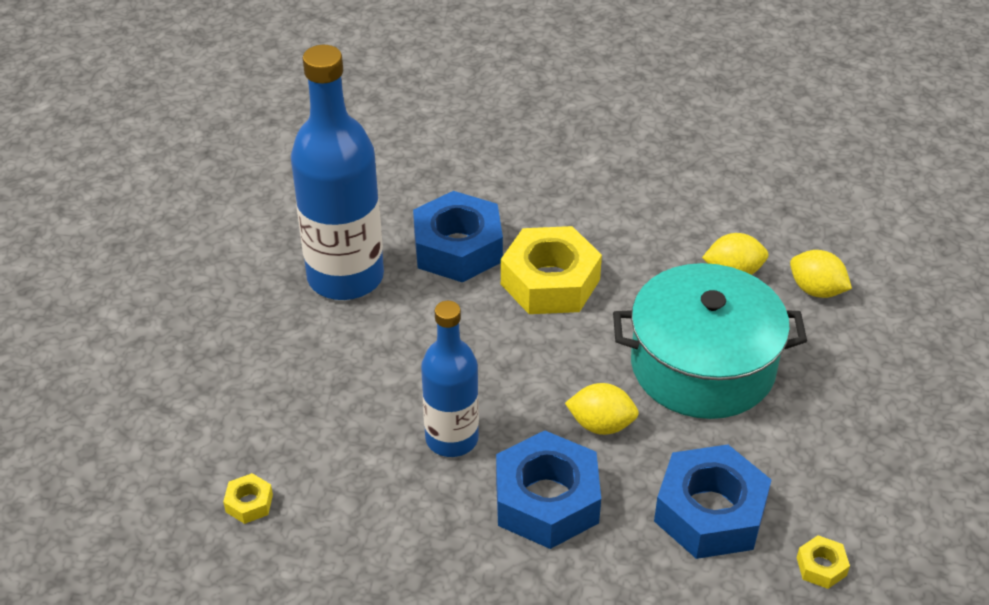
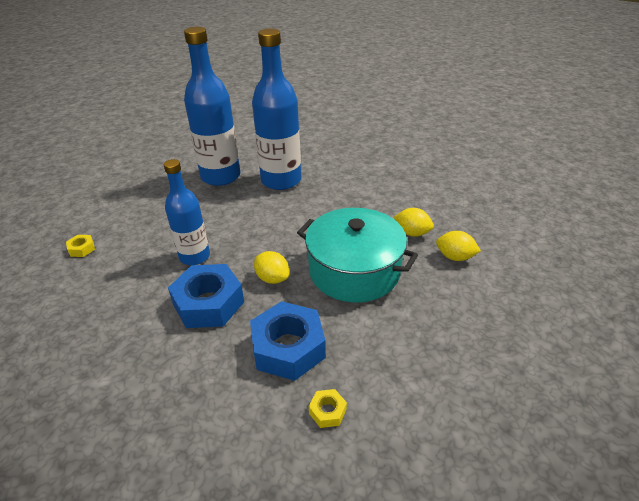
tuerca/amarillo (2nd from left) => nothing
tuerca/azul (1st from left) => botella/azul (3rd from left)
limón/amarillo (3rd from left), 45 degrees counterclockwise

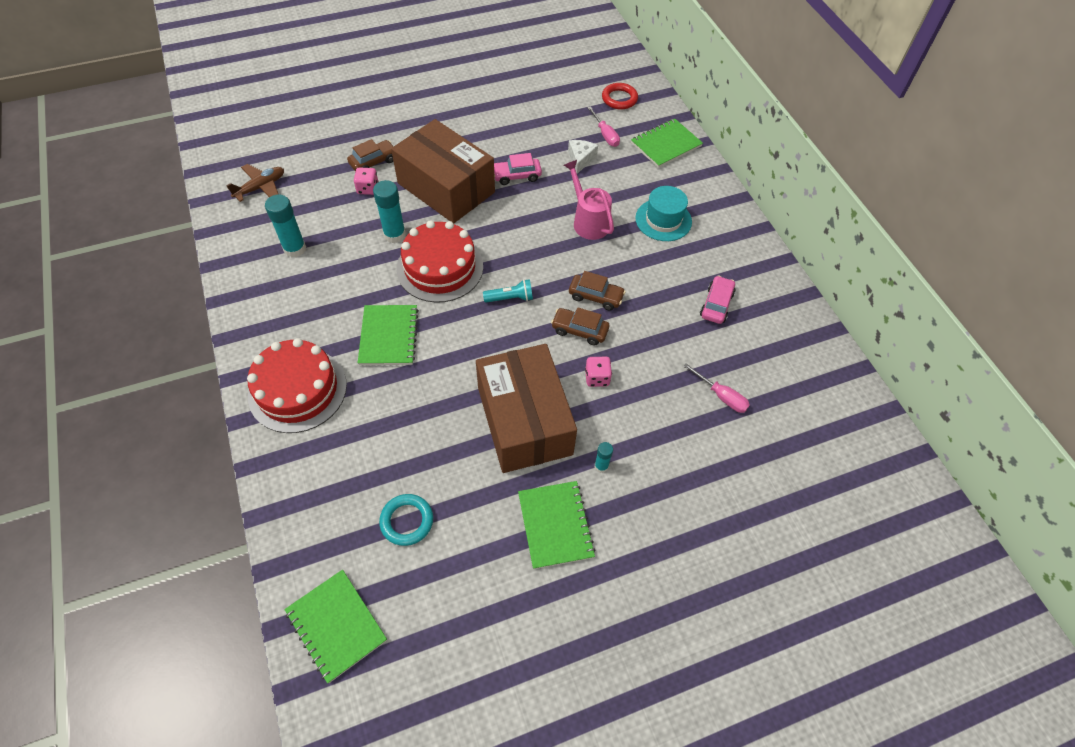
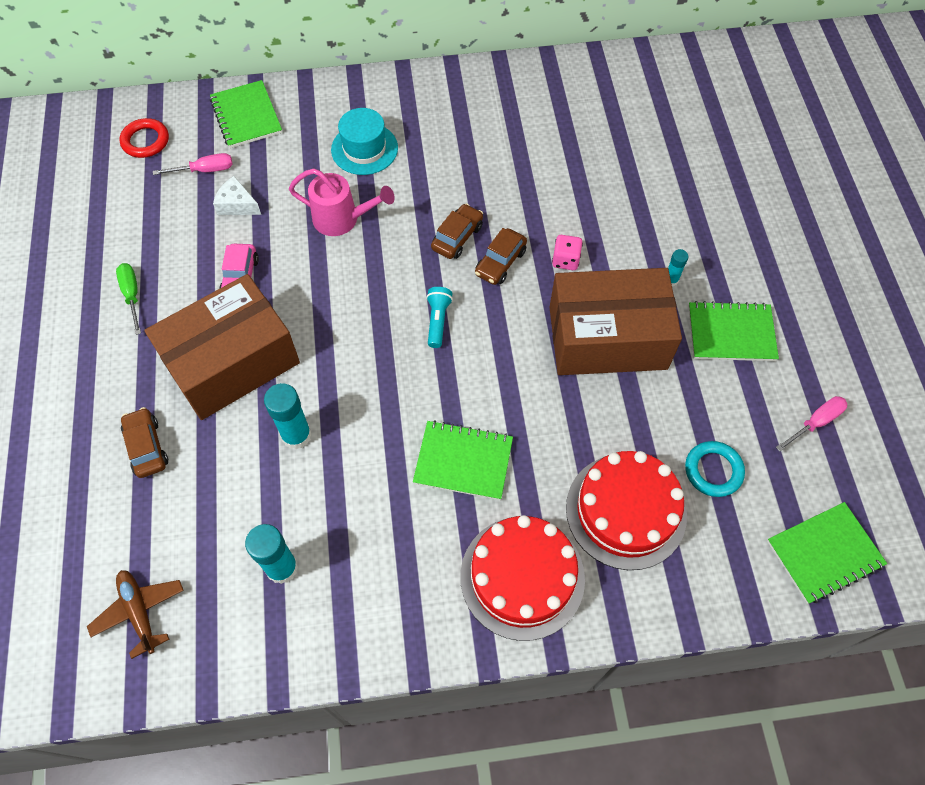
dado/rosa (1st from left) => nothing
coche/rosa (2nd from left) => nothing
nothing => destornillador/verde
tarta/rojo (2nd from left), moved
destornillador/rosa (2nd from left), moved
regadera/rosa, 150 degrees counterclockwise

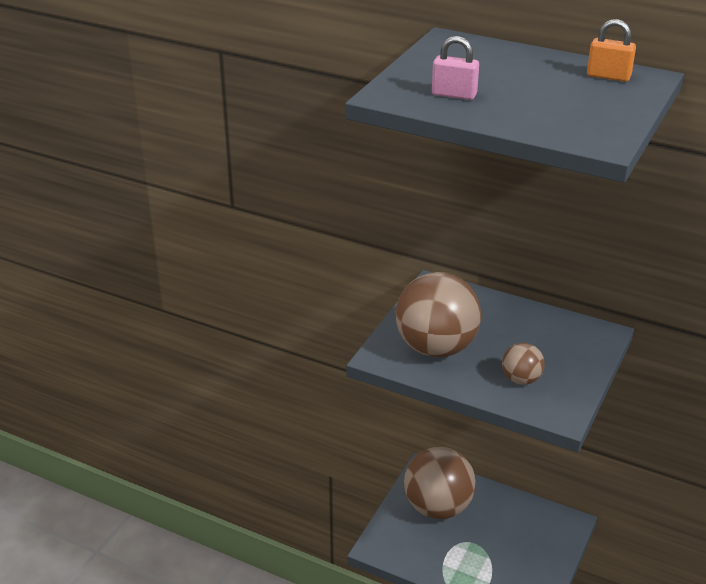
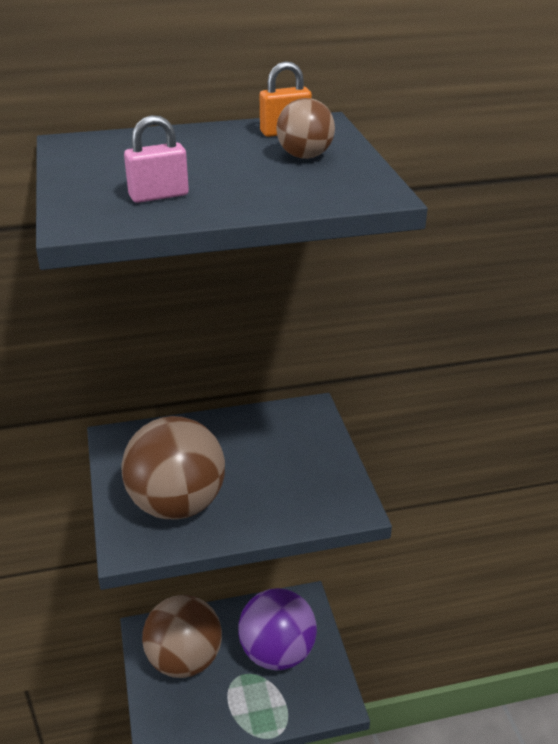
nothing => pelota/morado
pelota/marrón (3rd from left), moved

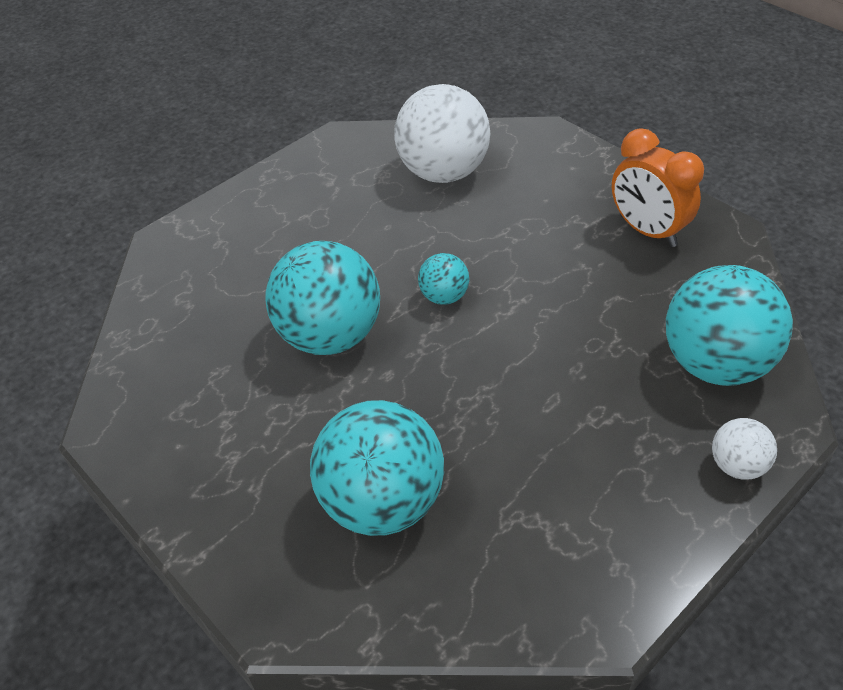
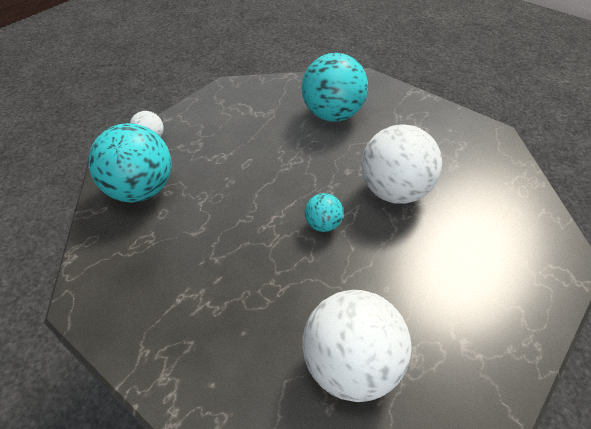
despertador/naranja => nothing
pelota/turquesa (1st from left) => pelota/blanco (3rd from left)

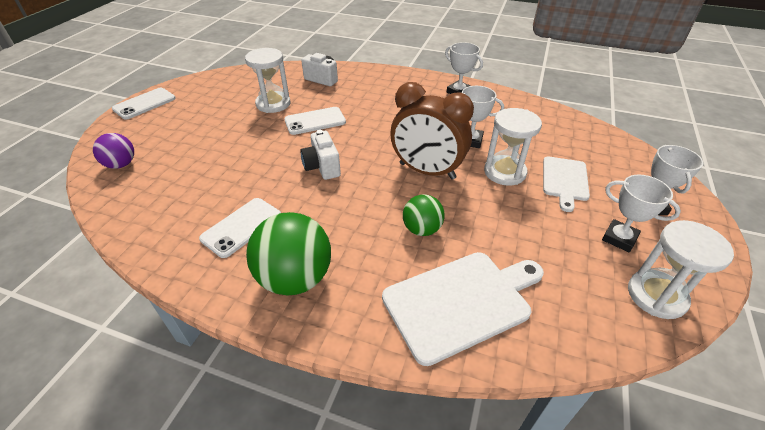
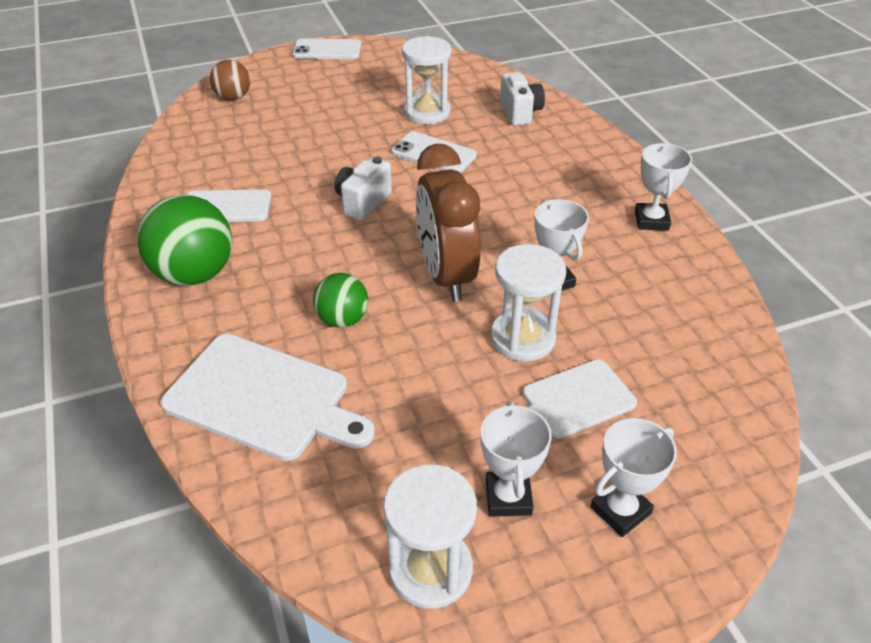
pelota/morado => pelota/marrón

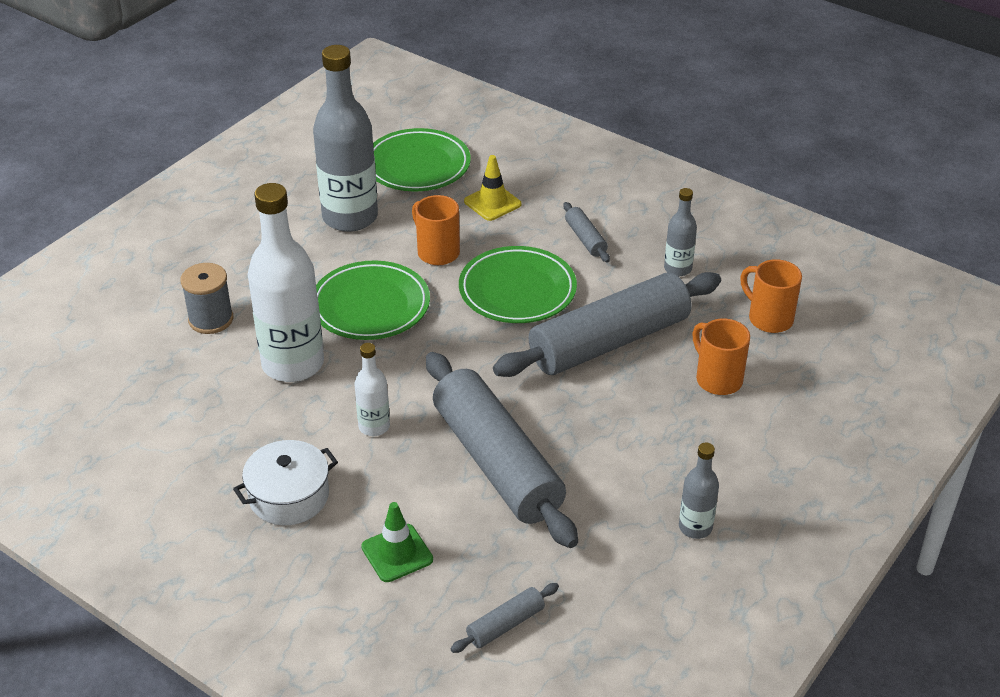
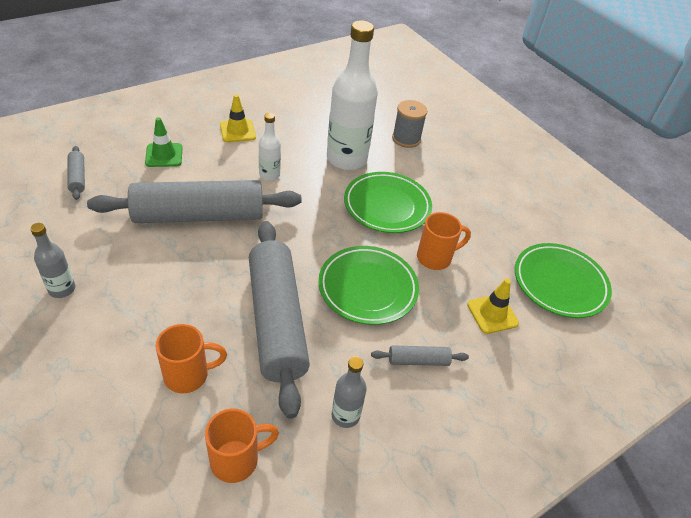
botella/gris (1st from left) => nothing
olla/blanco => cono de tráfico/amarillo (1st from left)

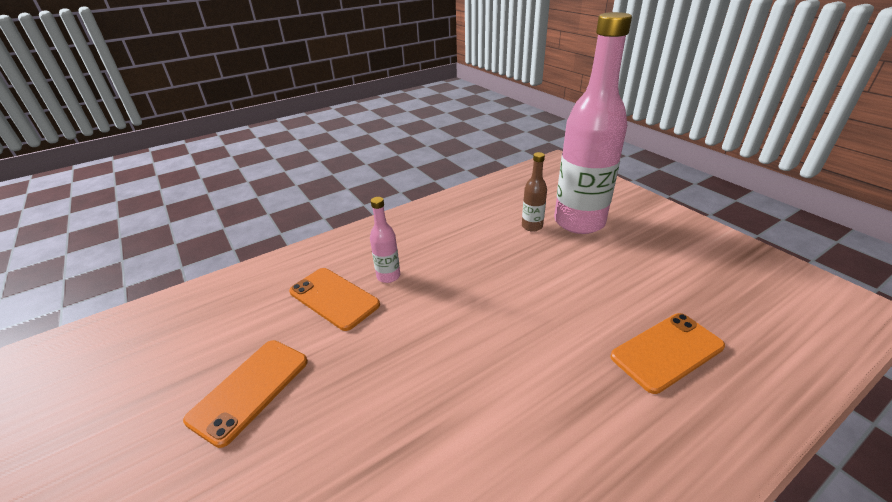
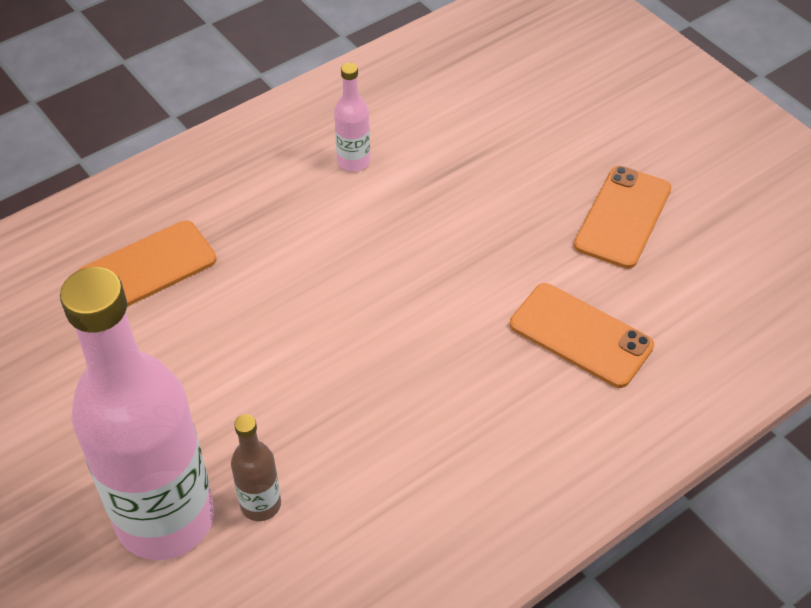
botella/rosa (1st from left in the first image) => botella/rosa (2nd from left), moved

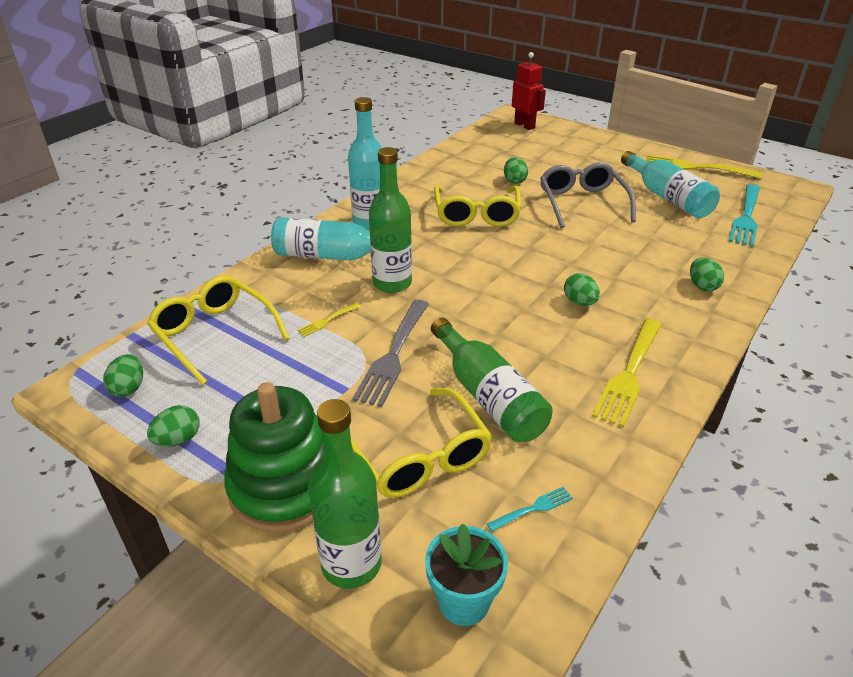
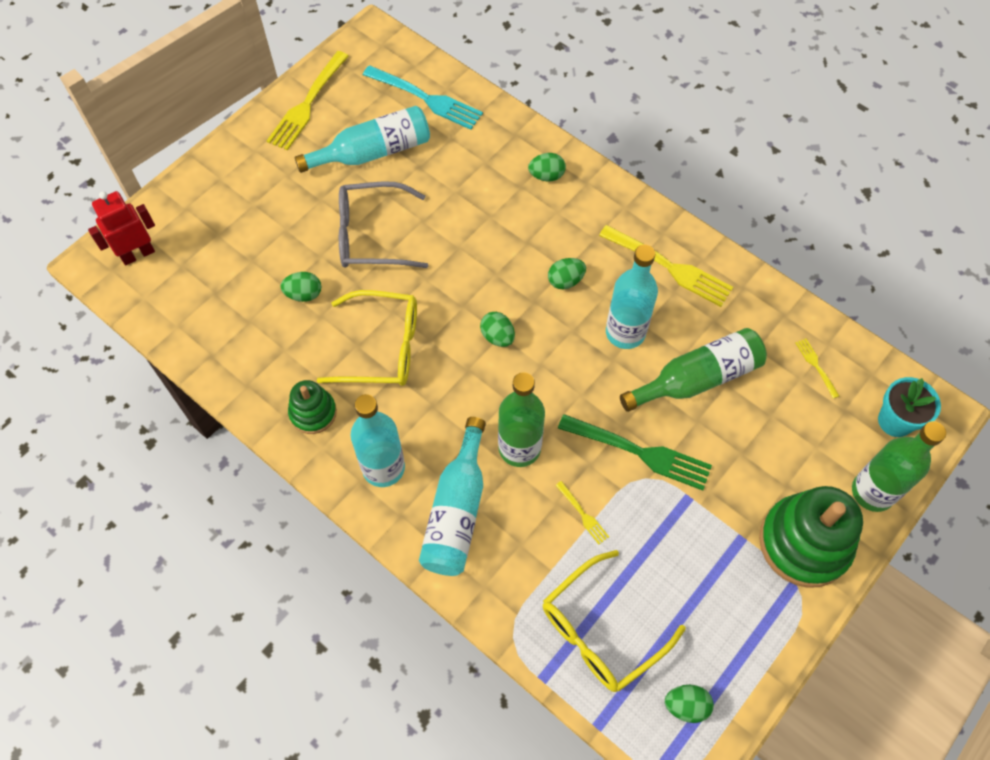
gafas/amarillo (2nd from left) => nothing
nothing => juguete apilable/verde (1st from left)
nothing => botella/turquesa (4th from left)
huevo/verde (2nd from left), moved
tenedor/gris => tenedor/verde
tenedor/turquesa (1st from left) => tenedor/amarillo (4th from left)

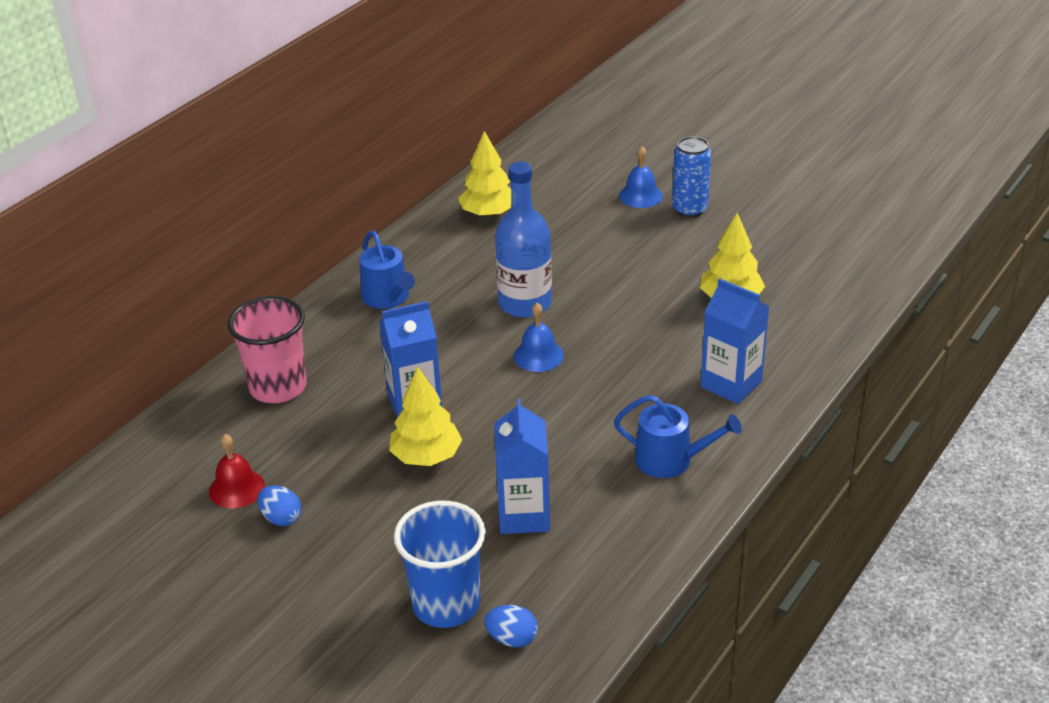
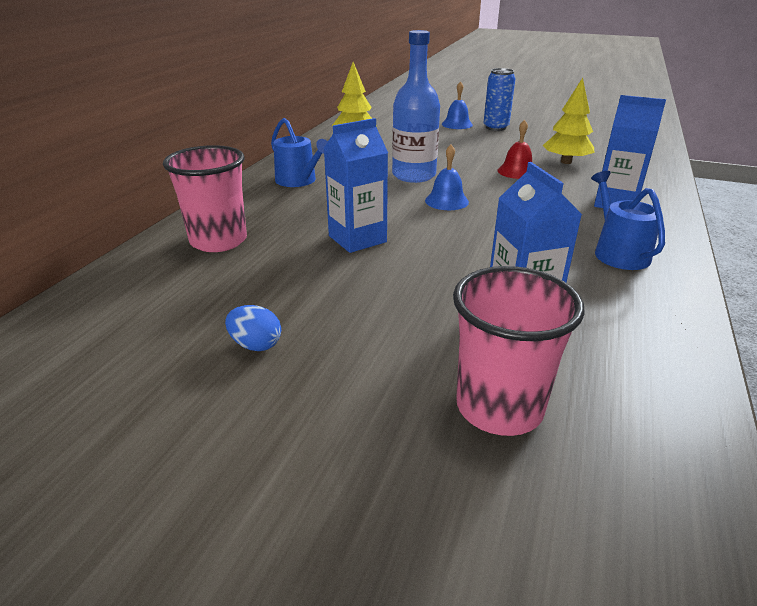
árbol/amarillo (1st from left) => nothing
huevo/azul (2nd from left) => nothing
campana/rojo, moved
vaso/azul => vaso/rosa (2nd from left)
regadera/azul (2nd from left), 105 degrees counterclockwise

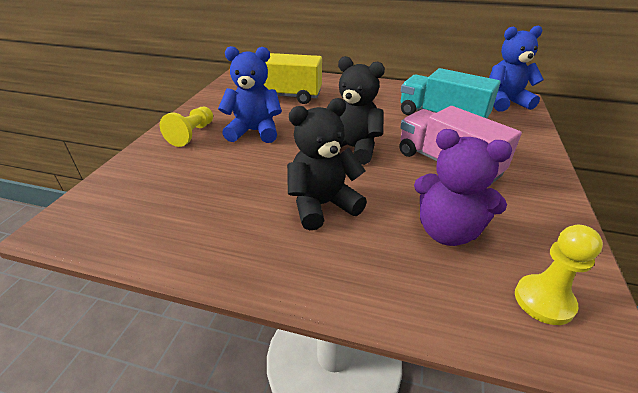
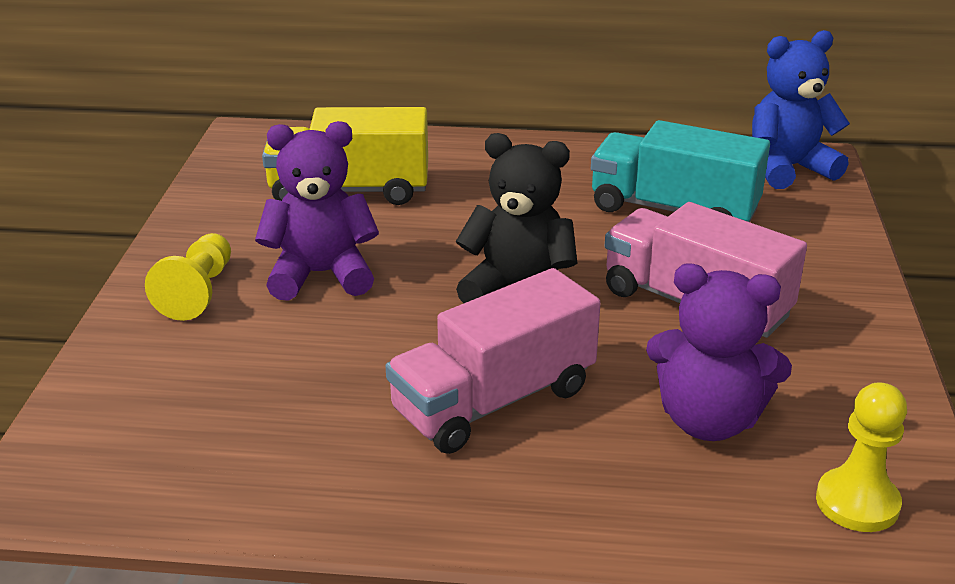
osito/negro (1st from left) => camión/rosa (1st from left)
osito/azul (1st from left) => osito/morado (1st from left)

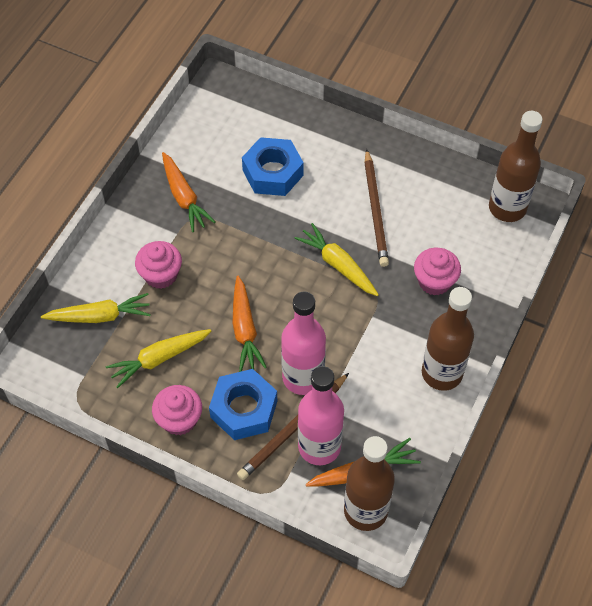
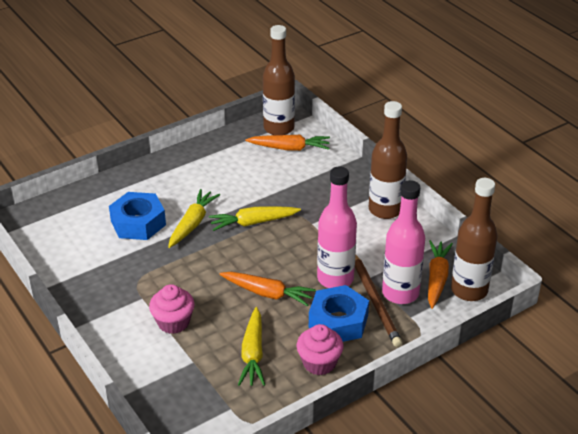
lápiz/marrón (2nd from left) => nothing
magdalena/rosa (3rd from left) => nothing
zanahoria/amarillo (1st from left), moved
zanahoria/naranja (1st from left in the first image) => zanahoria/naranja (2nd from left), moved

